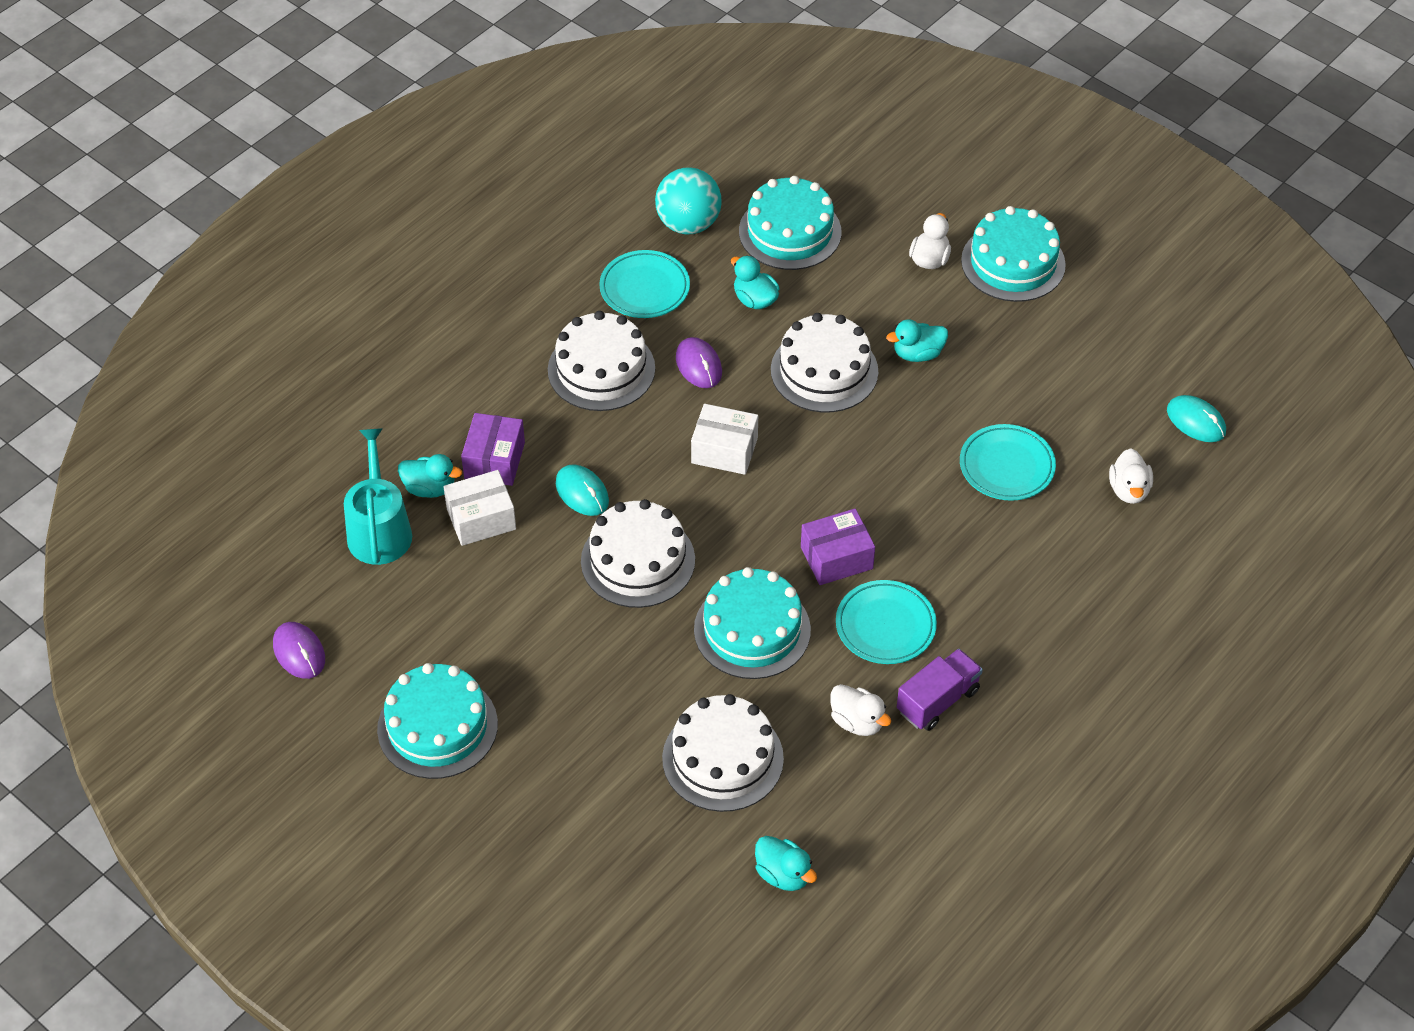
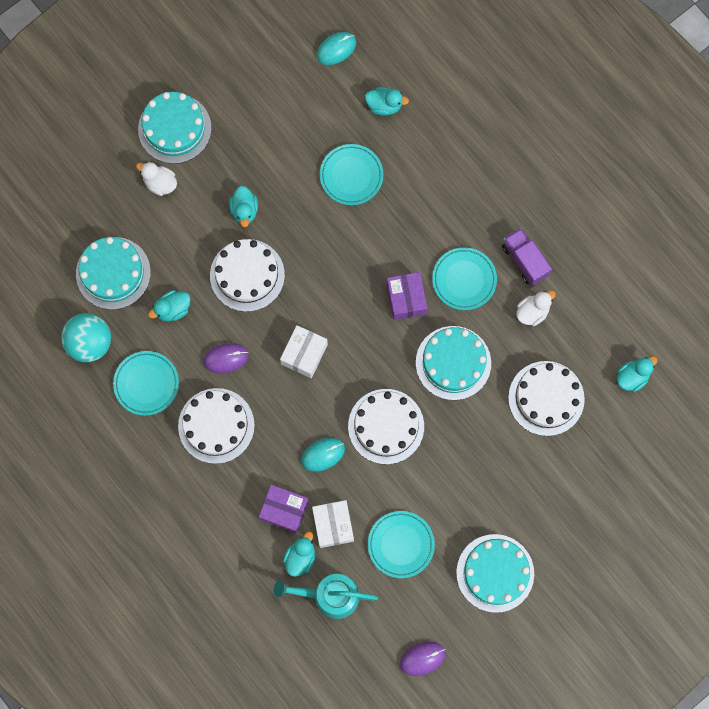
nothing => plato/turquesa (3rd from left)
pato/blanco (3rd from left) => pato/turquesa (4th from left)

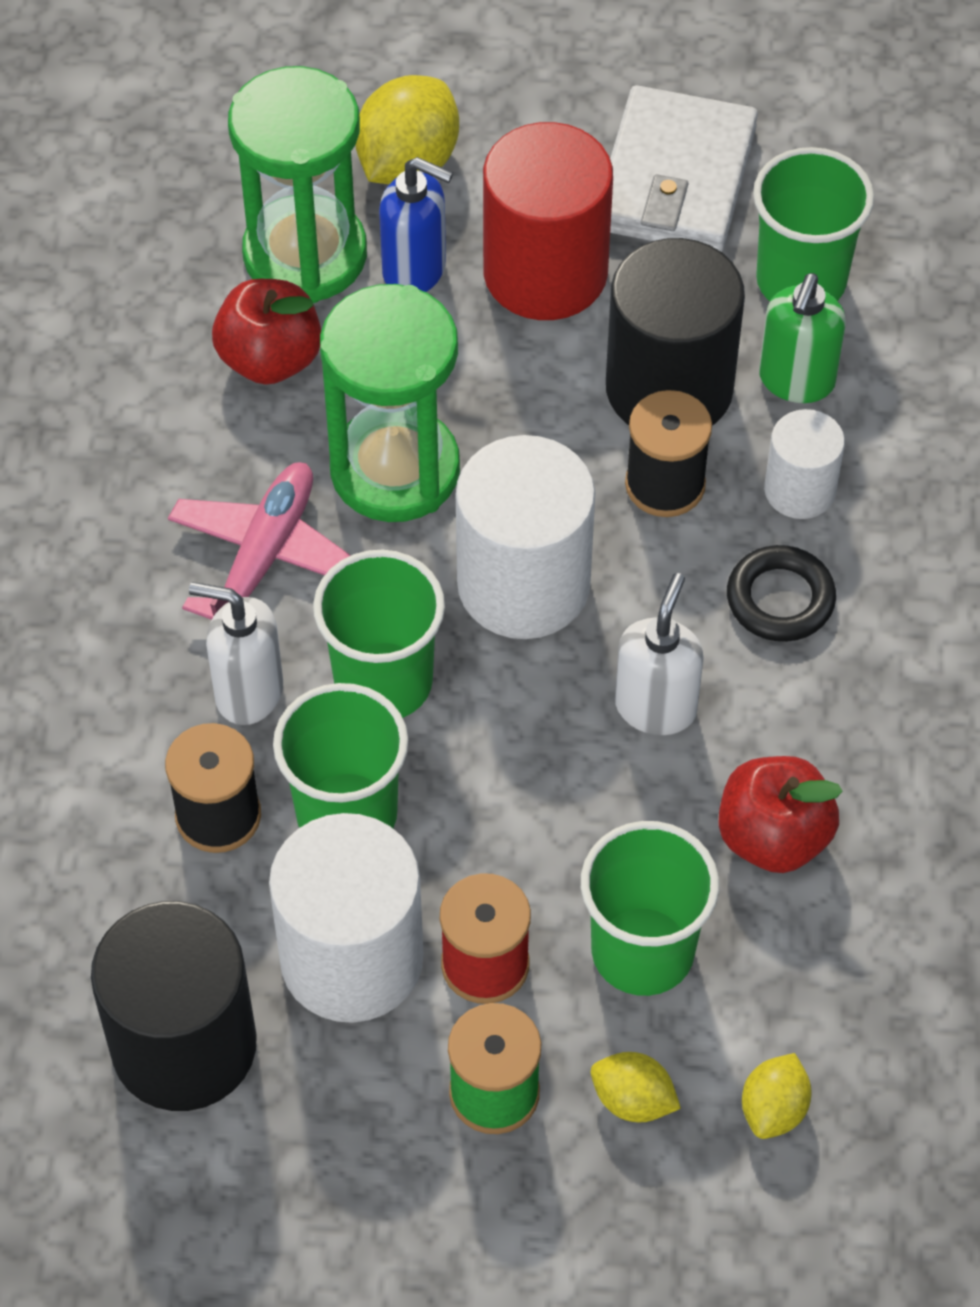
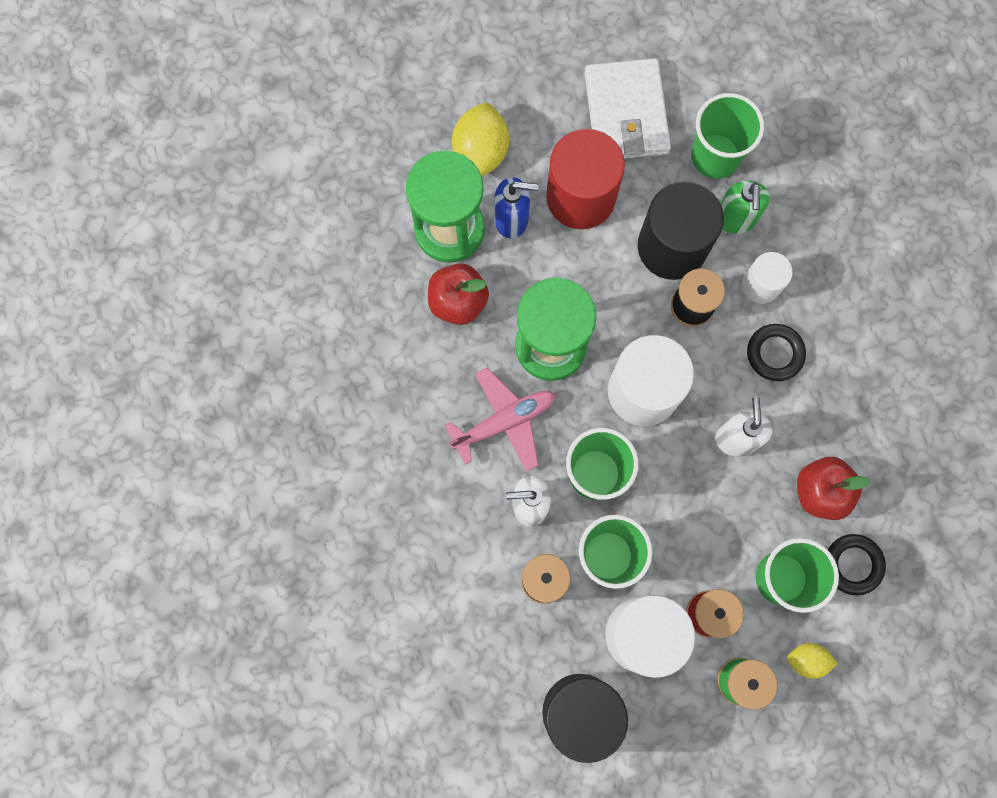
limón/amarillo (3rd from left) => nothing
nothing => anillo/negro (2nd from left)
avión/rosa, 60 degrees clockwise

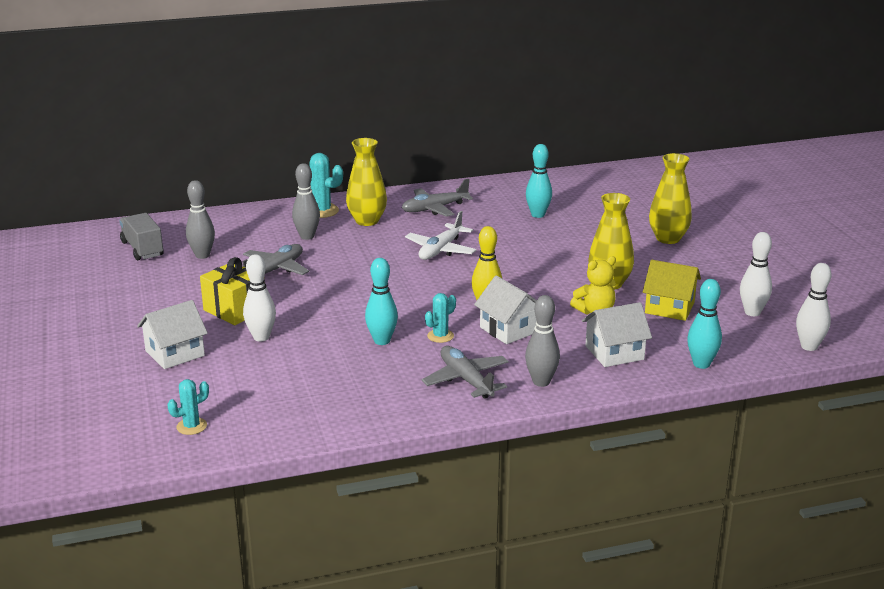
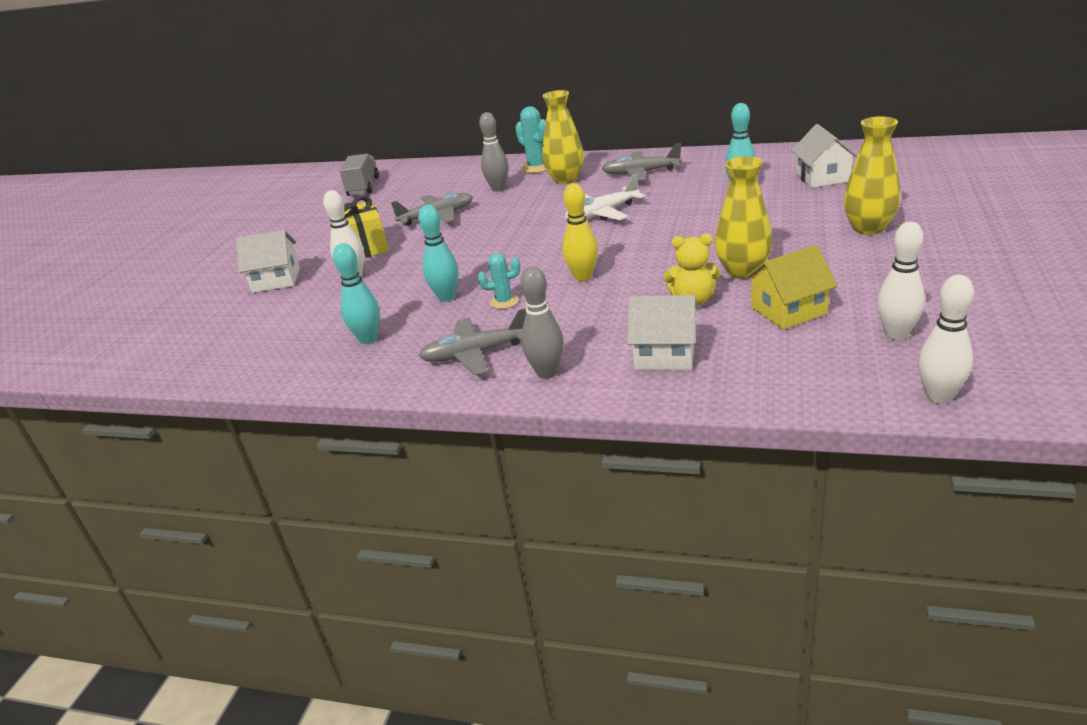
cactus/turquesa (1st from left) => nothing
bolo/gris (1st from left) => nothing
casa/blanco (2nd from left in the first image) => casa/blanco (3rd from left), moved
bolo/turquesa (3rd from left in the first image) => bolo/turquesa (1st from left), moved
avión/gris (3rd from left in the first image) => avión/gris (2nd from left), 105 degrees counterclockwise
casa/amarillo, 75 degrees counterclockwise

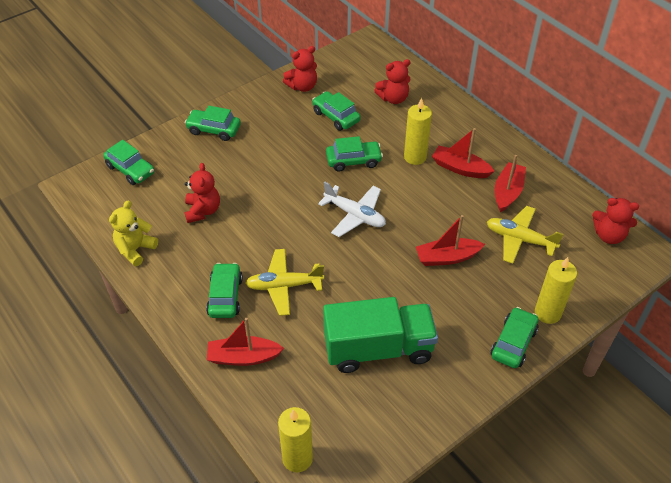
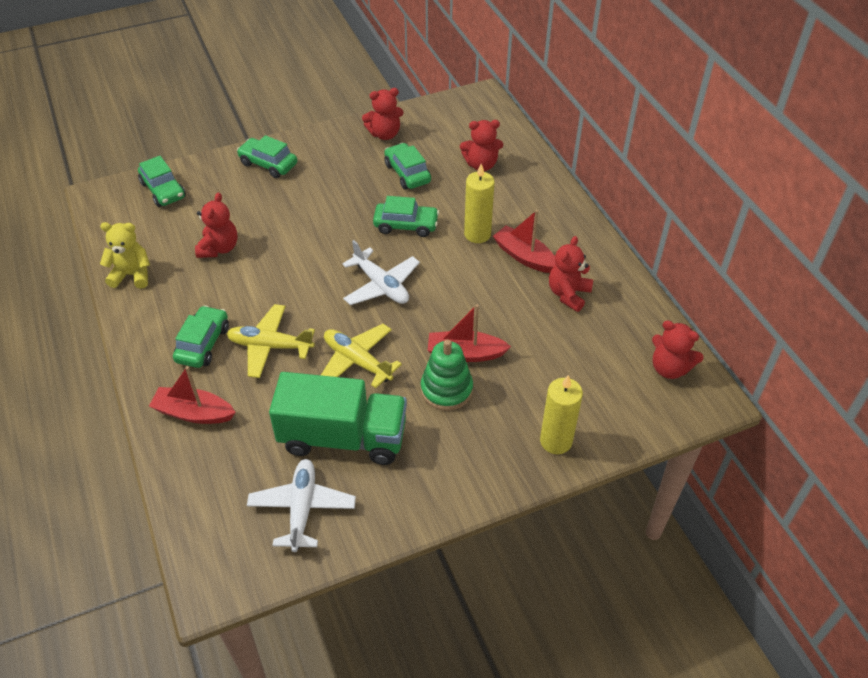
vela/amarillo (1st from left) => nothing
coche/verde (6th from left) => nothing
nothing => avión/blanco (1st from left)
nothing => juguete apilable/verde
avión/amarillo (2nd from left), moved
barco/rojo (4th from left) => osito/rojo (4th from left)
osito/amarillo, 45 degrees clockwise

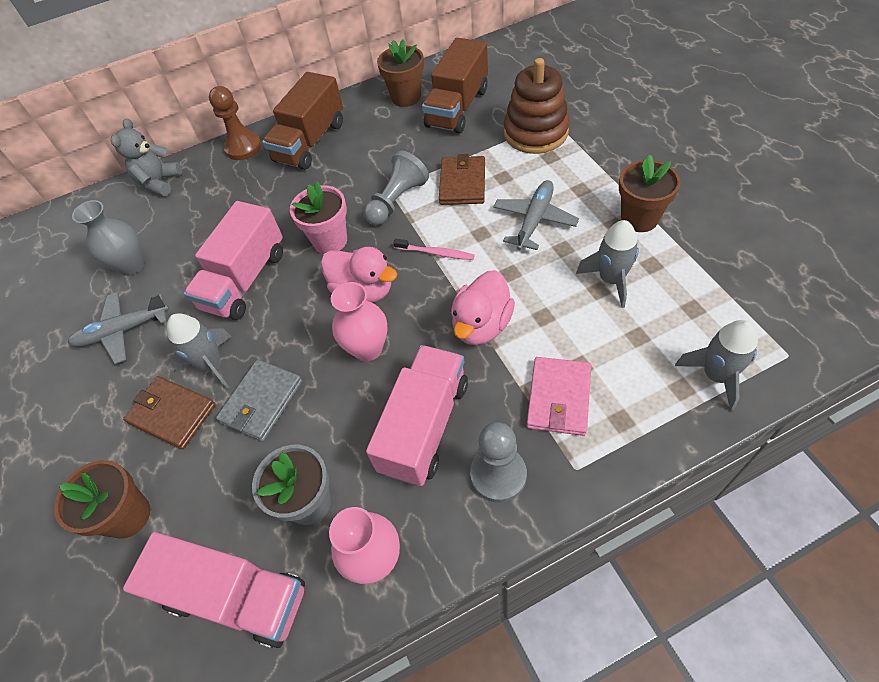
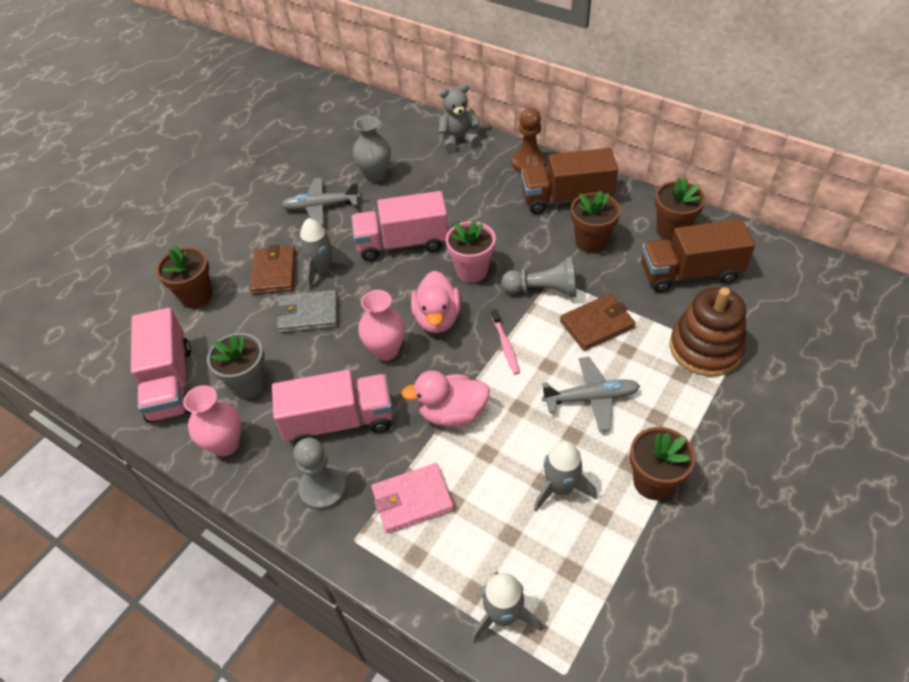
nothing => maceta/marrón (2nd from left)
avión/gris (1st from left), 45 degrees counterclockwise

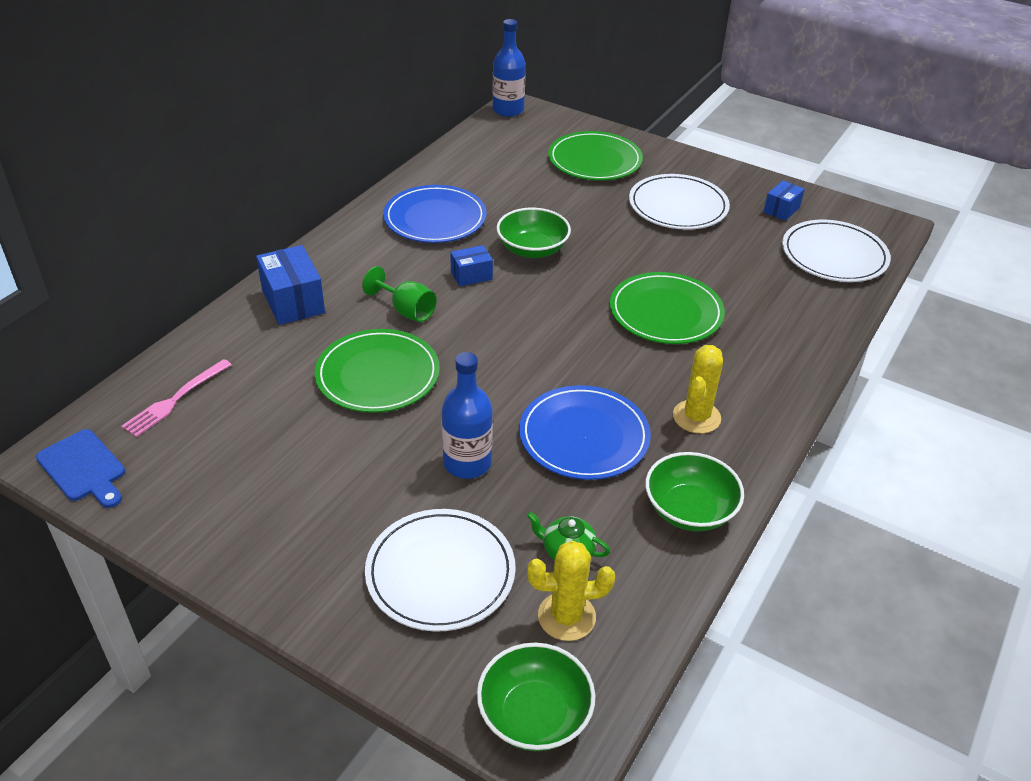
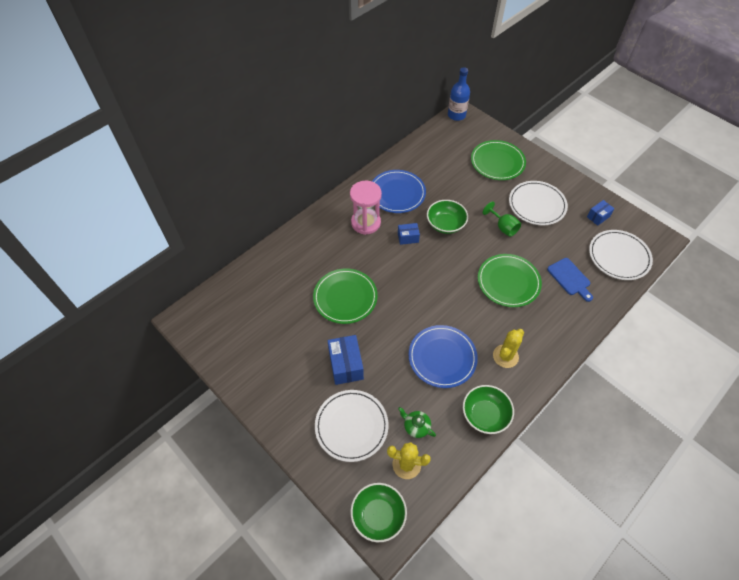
tenedor/rosa => nothing
botella/azul (1st from left) => nothing
nothing => reloj de arena/rosa
tabla de cortar/azul, moved
caja/azul (1st from left), moved
copa/verde, moved

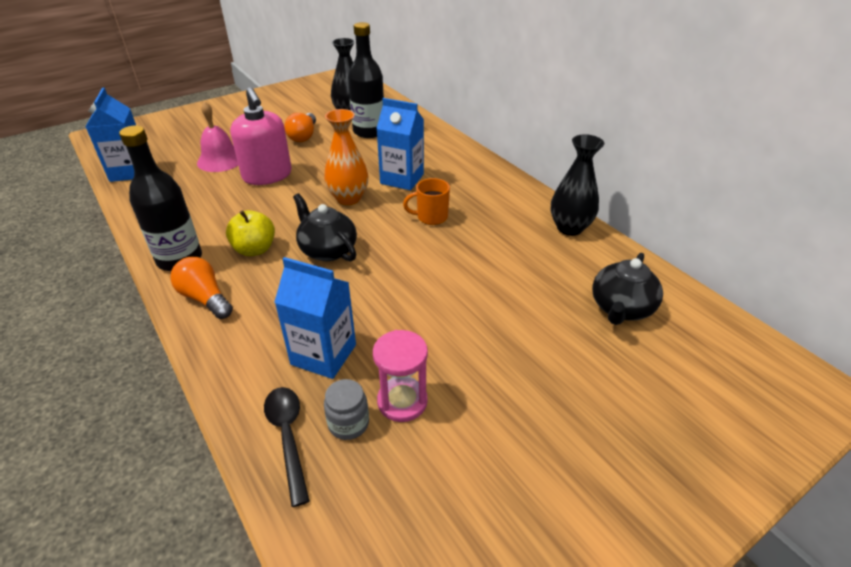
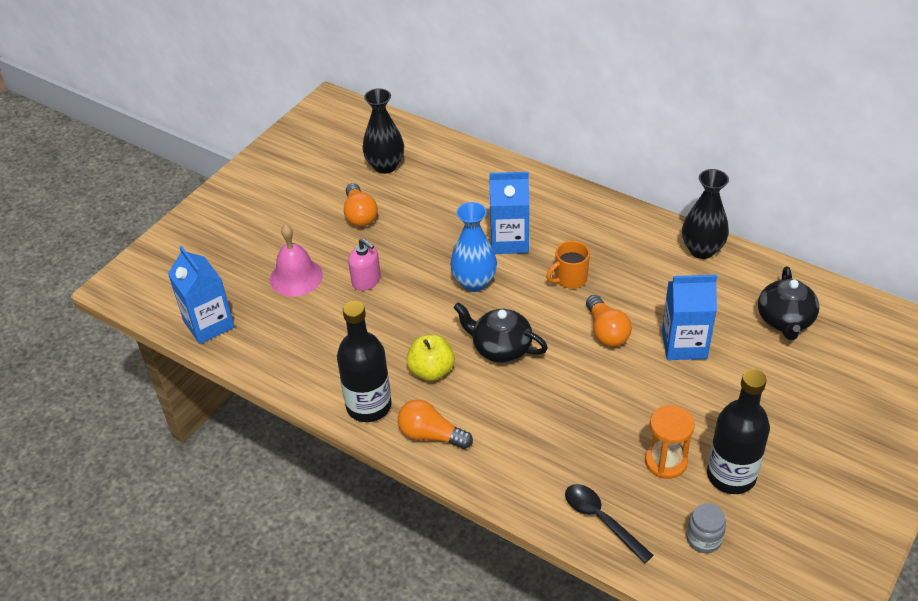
nothing => bombilla/naranja (3rd from left)
cartón de leche/azul (2nd from left in the first image) => cartón de leche/azul (3rd from left), moved
tarro/gris, moved
botella/negro (2nd from left), moved
florero/naranja => florero/azul
reloj de arena/rosa => reloj de arena/naranja
dispensador de jabón/rosa, x0.58

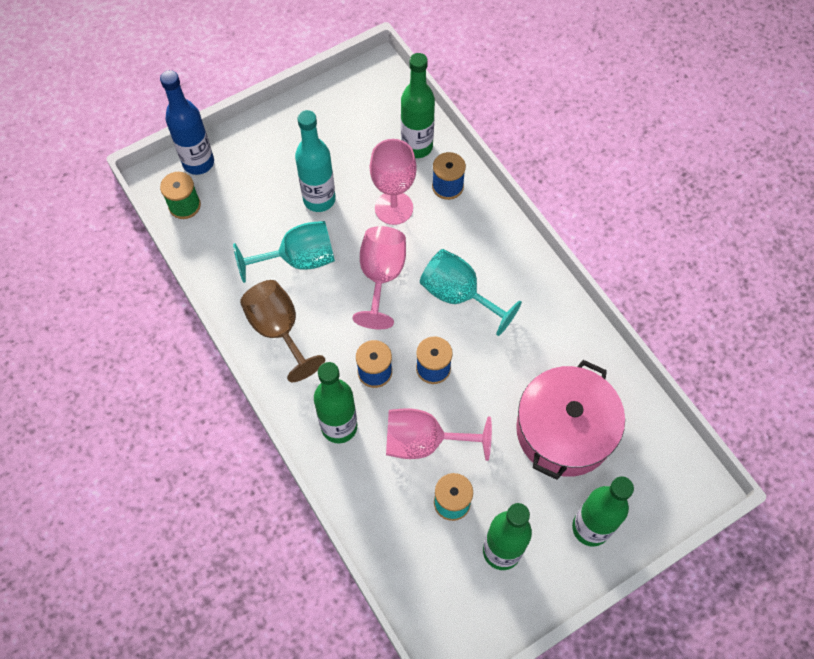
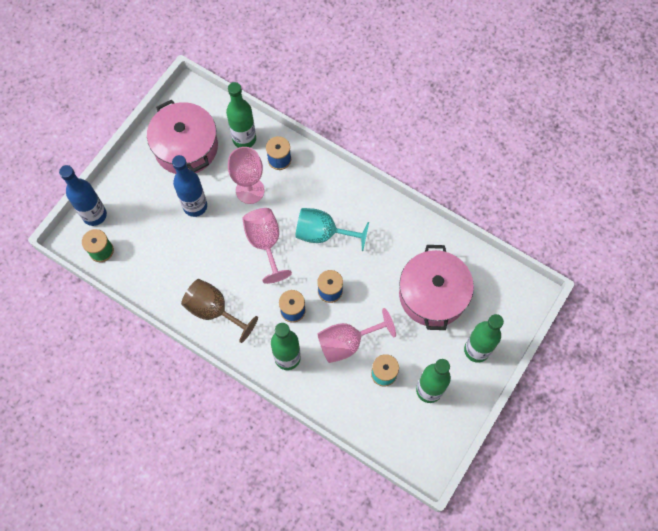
copa/turquesa (1st from left) => nothing
nothing => olla/rosa (1st from left)
botella/turquesa => botella/azul (2nd from left)

